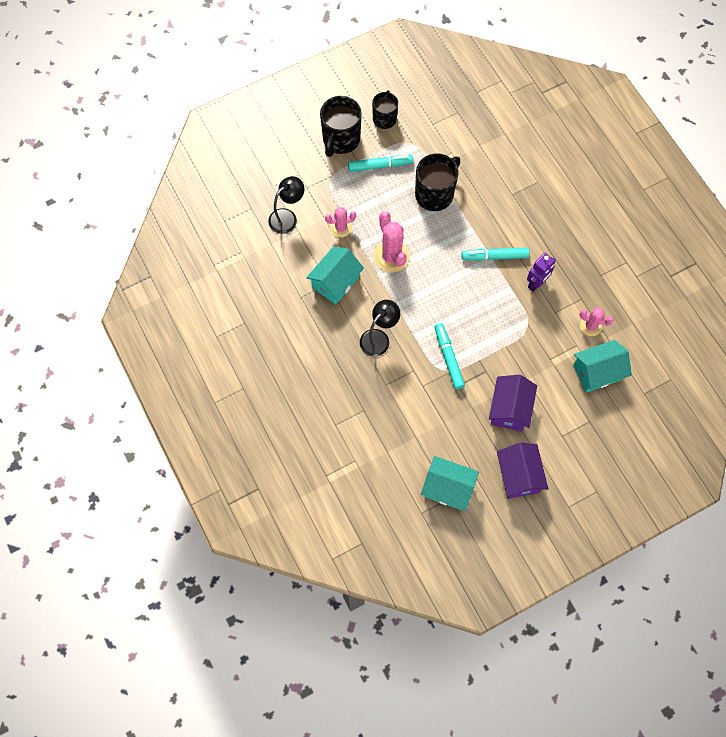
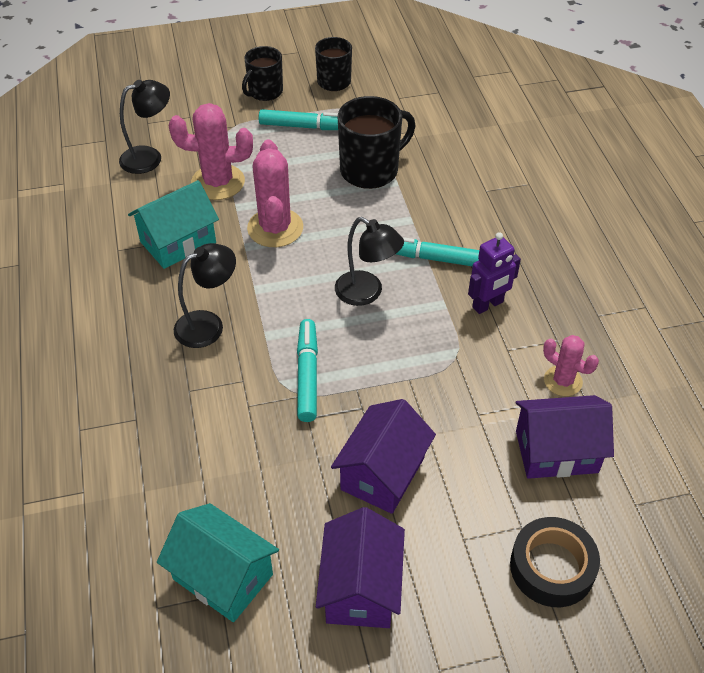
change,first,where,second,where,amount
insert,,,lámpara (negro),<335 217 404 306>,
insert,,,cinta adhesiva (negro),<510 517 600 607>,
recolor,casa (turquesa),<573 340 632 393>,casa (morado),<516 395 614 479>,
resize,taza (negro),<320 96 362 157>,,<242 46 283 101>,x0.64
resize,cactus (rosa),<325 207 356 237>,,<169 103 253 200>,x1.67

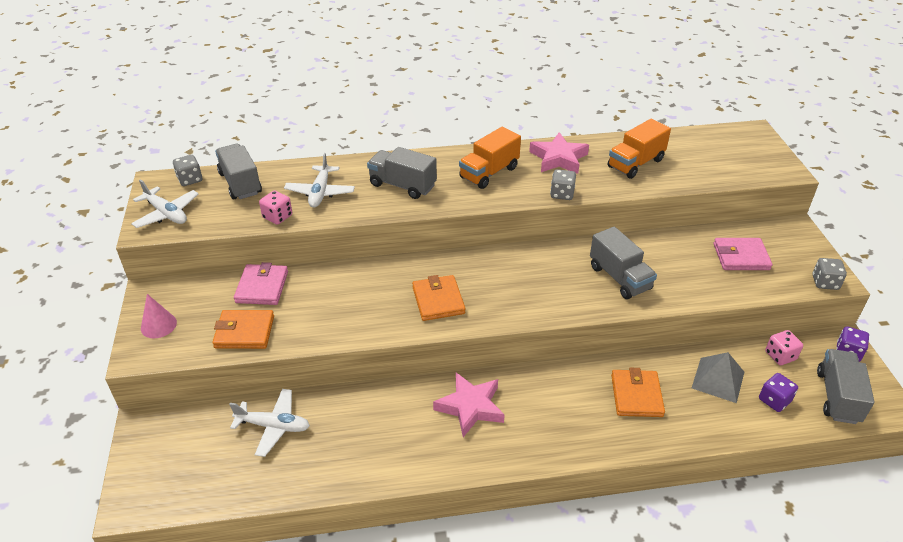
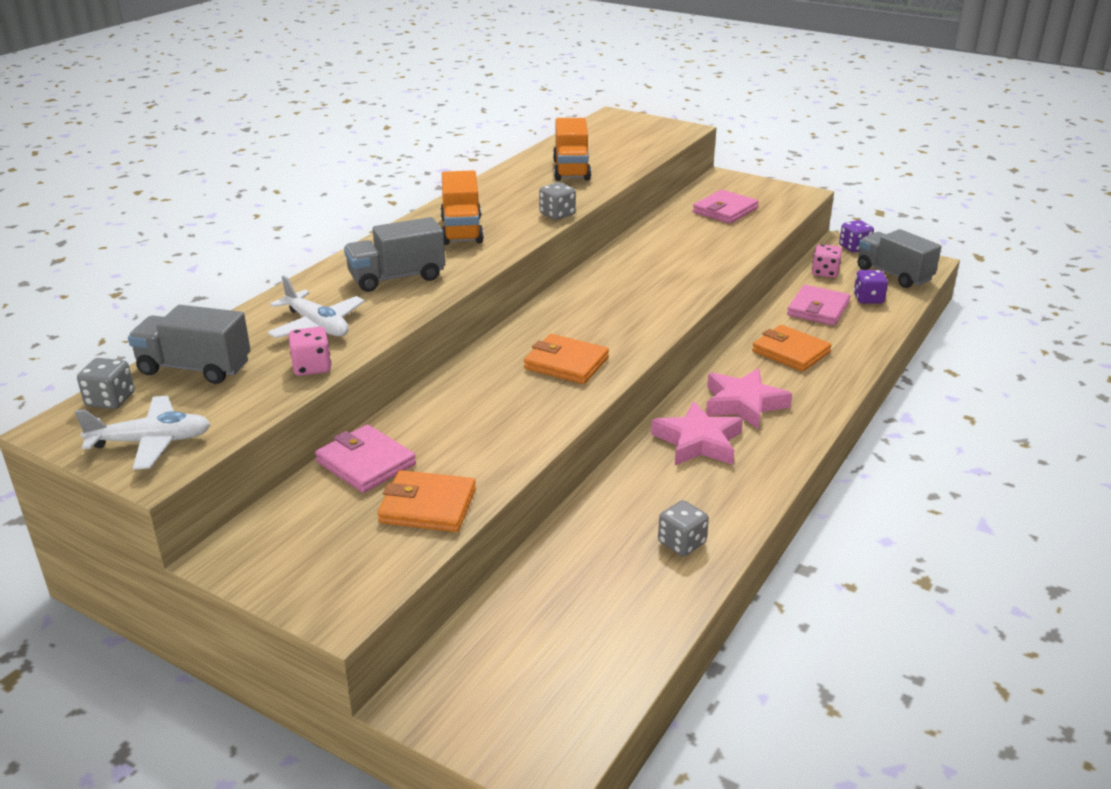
change,first,where,second,where,amount
delete,cono (rosa),<141 294 177 338>,,,
delete,avión (blanco),<229 389 310 457>,,,
delete,camión (gris),<590 227 657 299>,,,
move,estrella (rosa),<529 132 589 174>,,<706 368 792 430>,
move,dado (gris),<813 258 847 290>,,<658 500 709 556>,
replace,pirámide (gris),<692 352 744 403>,cartera (rosa),<787 285 850 326>,
rotate,cartera (naranja),<212 310 274 349>,,<377 470 476 532>,60 degrees clockwise

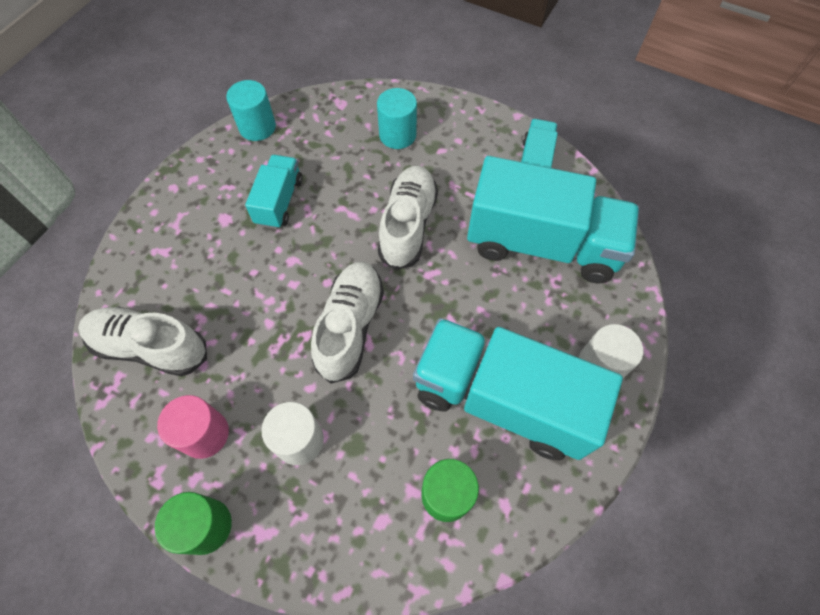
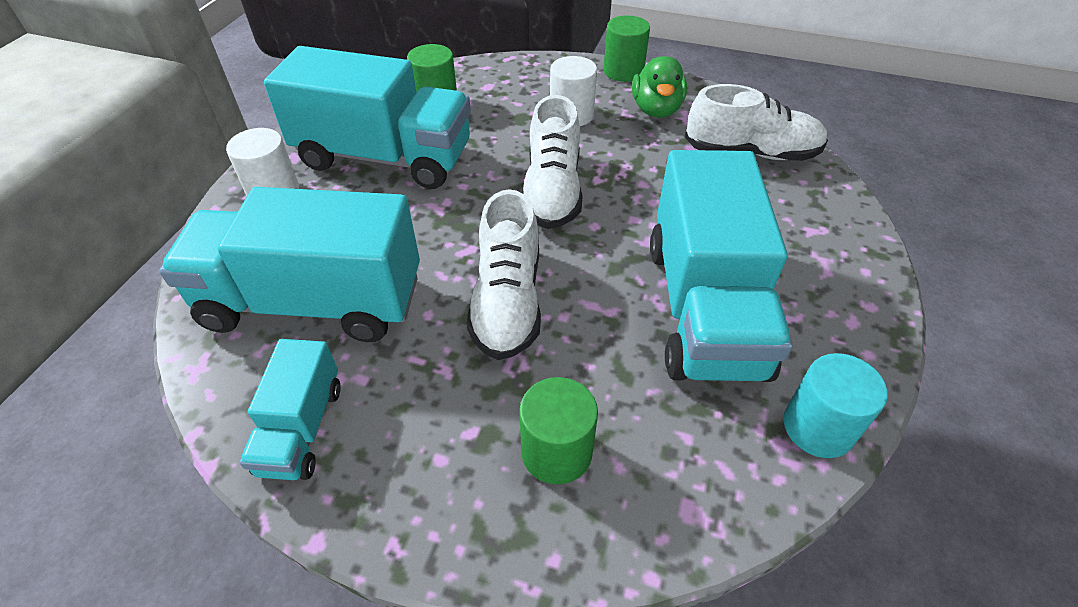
change,first,where,second,where,amount
replace,cilindro (rosa),<157 395 229 459>,pato (verde),<632 56 687 118>,
recolor,cilindro (turquesa),<377 88 417 149>,cilindro (verde),<519 377 598 484>,
resize,camión (turquesa),<245 155 303 229>,,<650 150 793 382>,x1.99

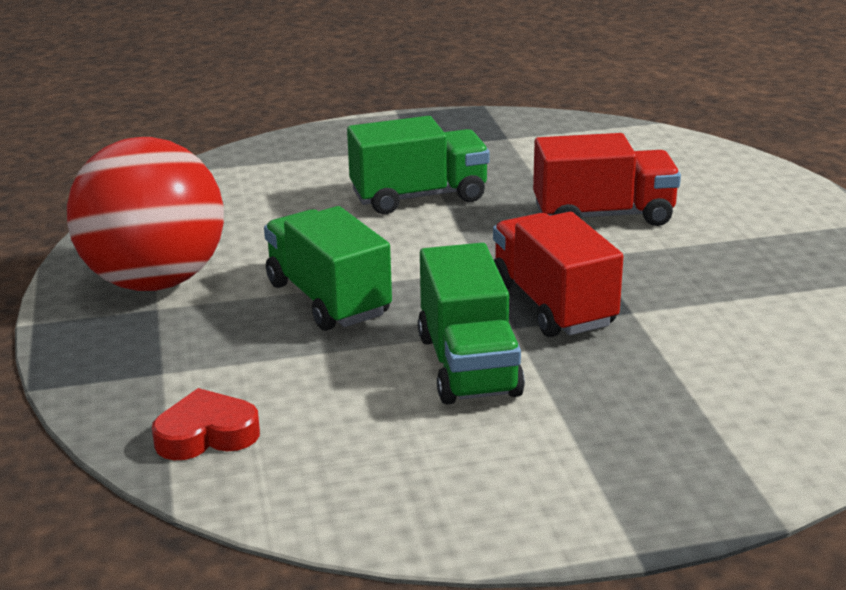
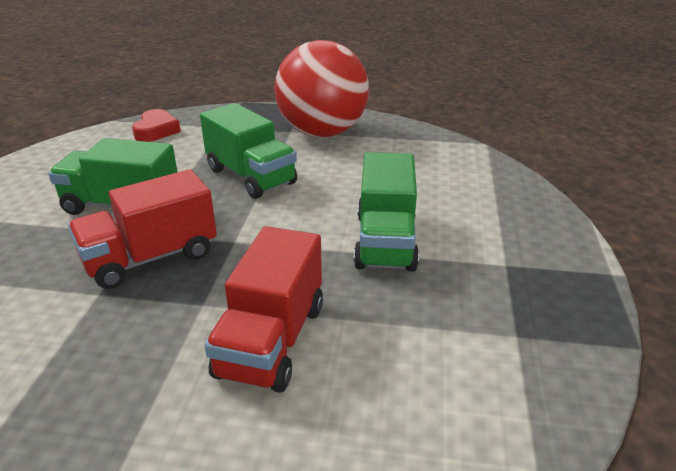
change,first,where,second,where,amount
rotate,camión (verde),<264 206 392 331>,,<200 103 297 199>,60 degrees clockwise
rotate,camión (rojo),<493 212 623 337>,,<68 169 217 289>,150 degrees clockwise

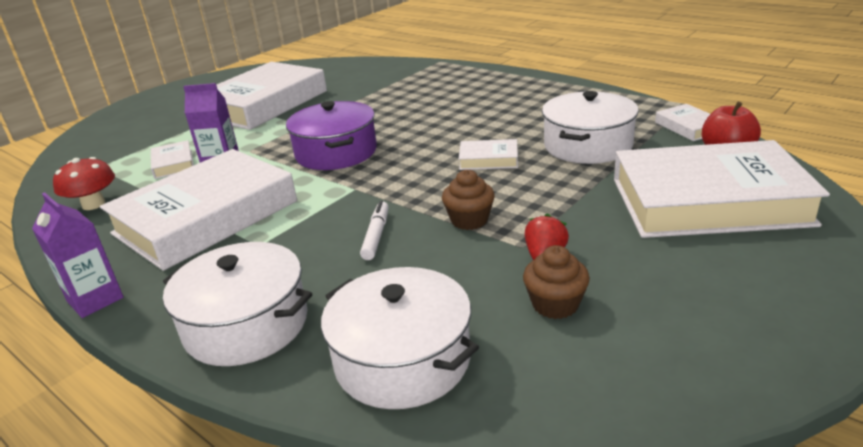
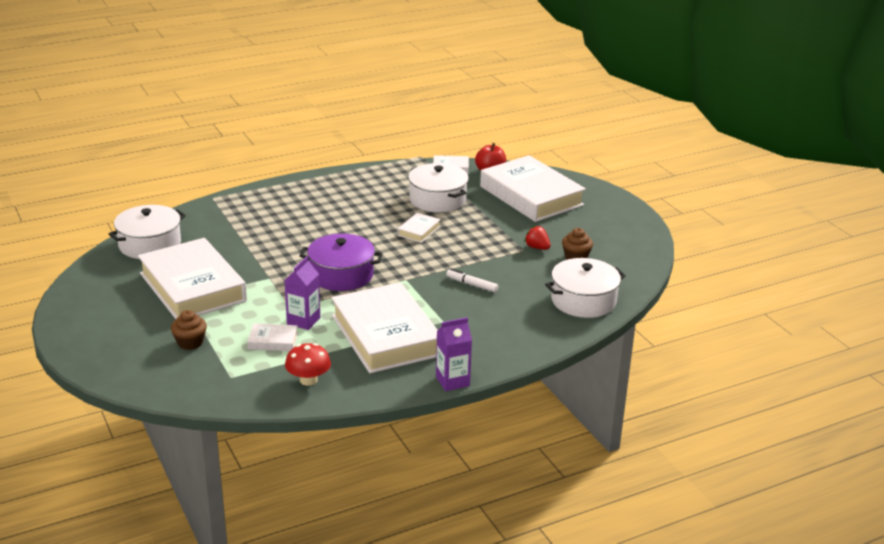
change,first,where,second,where,amount
move,olla (blanco),<163 242 312 366>,,<109 205 186 259>,
move,magdalena (marrón),<442 170 495 230>,,<171 310 207 350>,
rotate,libro (blanco),<614 140 830 238>,,<480 155 586 222>,60 degrees counterclockwise

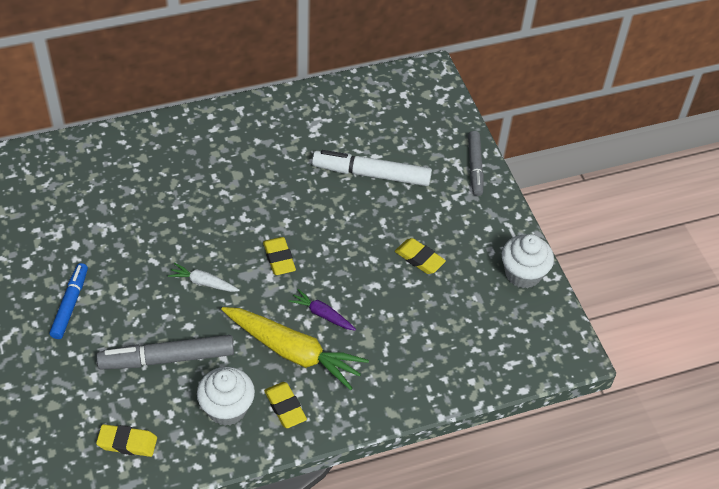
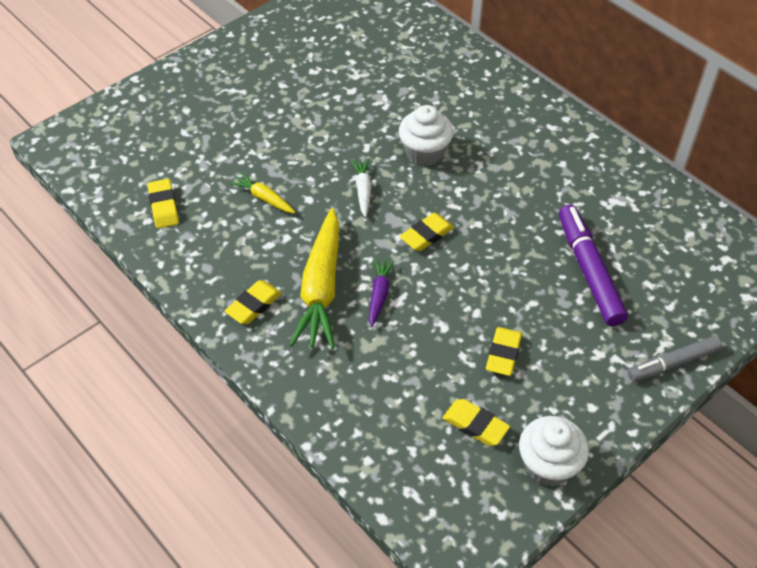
change,first,where,second,where,amount
delete,rotulador (azul),<49 263 88 339>,,,
insert,,,goma de borrar (amarillo),<443 399 510 446>,
move,magdalena (blanco),<197 367 255 426>,,<399 105 453 166>,
replace,rotulador (gris),<96 335 234 369>,zanahoria (amarillo),<230 172 296 213>,
recolor,rotulador (blanco),<312 150 432 186>,rotulador (morado),<559 205 628 326>,

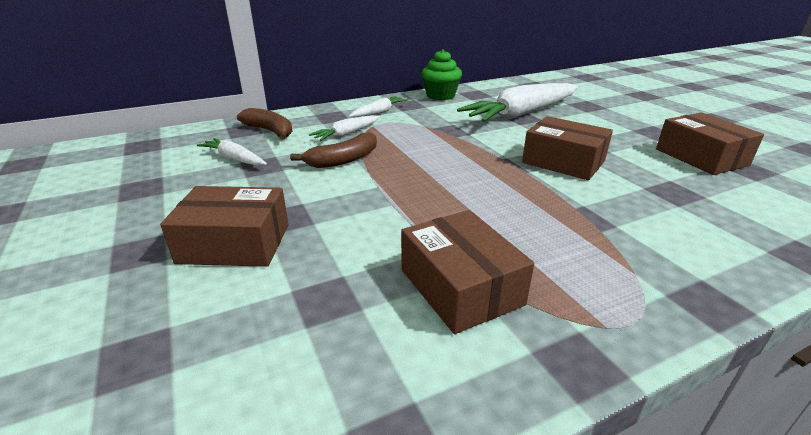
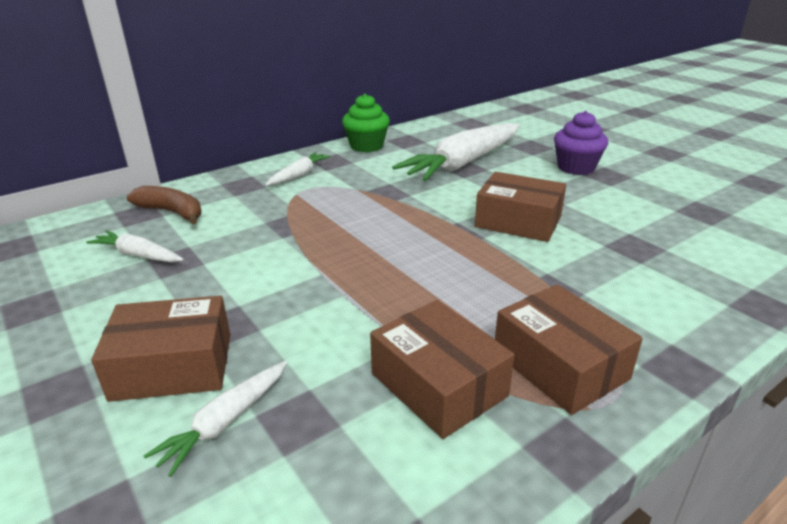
change,first,where,second,where,amount
delete,plátano (marrón),<290 132 377 168>,,,
insert,,,magdalena (morado),<554 111 608 175>,
move,zanahoria (blanco),<309 115 380 141>,,<143 361 287 477>,
move,caja (marrón),<656 113 764 175>,,<495 284 643 415>,

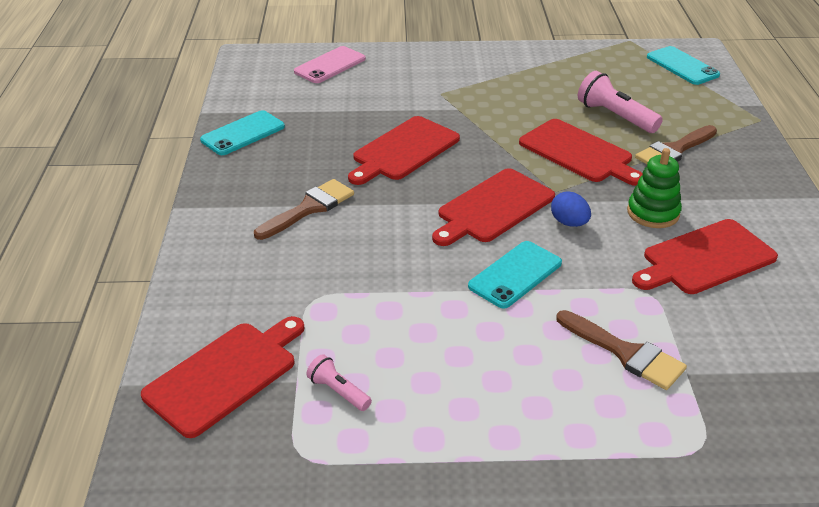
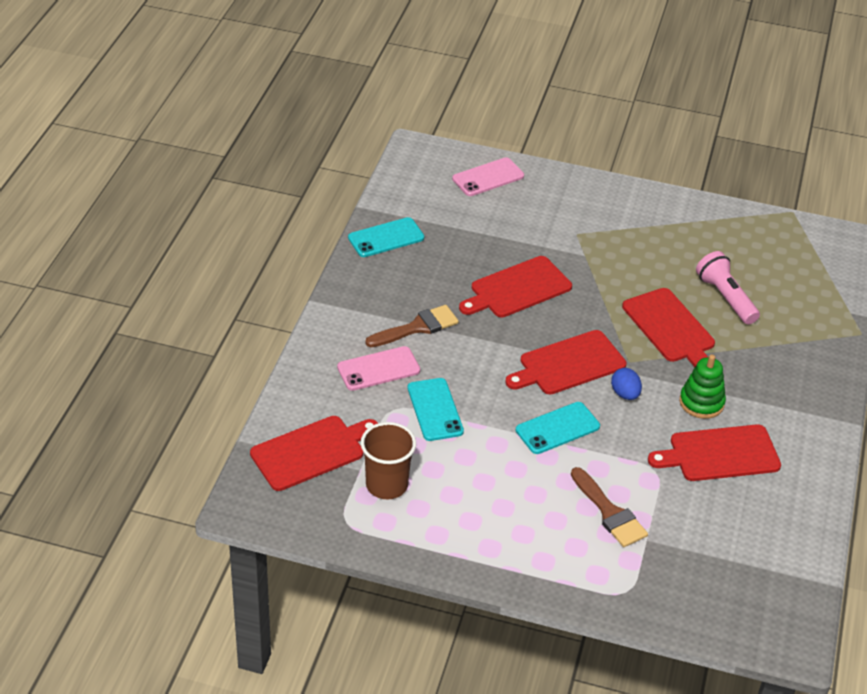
change,first,where,second,where,amount
delete,pincel (marrón),<635 125 717 164>,,,
insert,,,móvil (rosa),<337 346 420 391>,
move,móvil (turquesa),<647 46 720 85>,,<408 378 464 441>,
replace,lámpara de mano (rosa),<306 354 372 411>,vaso (marrón),<361 422 416 499>,

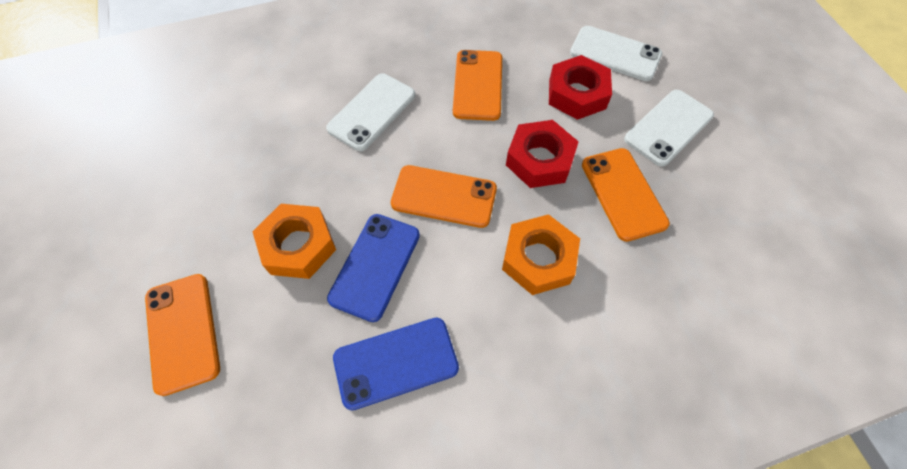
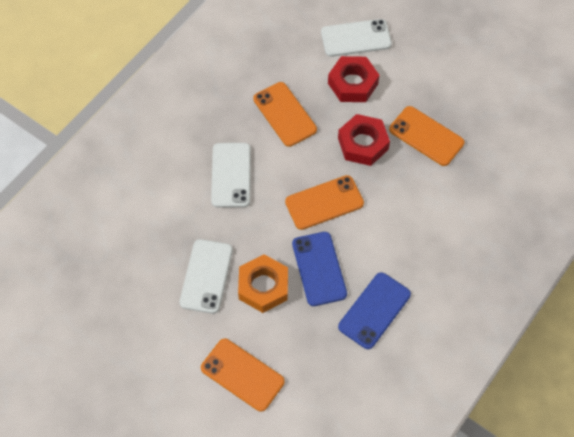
change,first,where,second,where,amount
delete,tuerca (naranja),<502 214 580 295>,,,
move,móvil (blanco),<624 90 714 166>,,<180 239 233 314>,

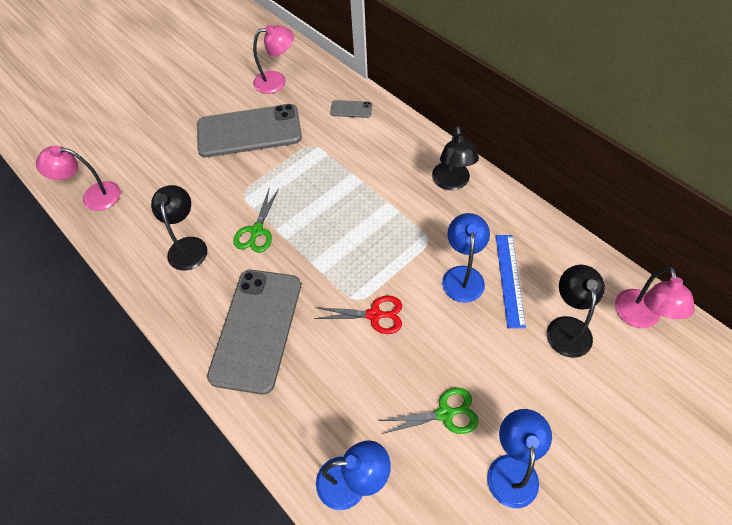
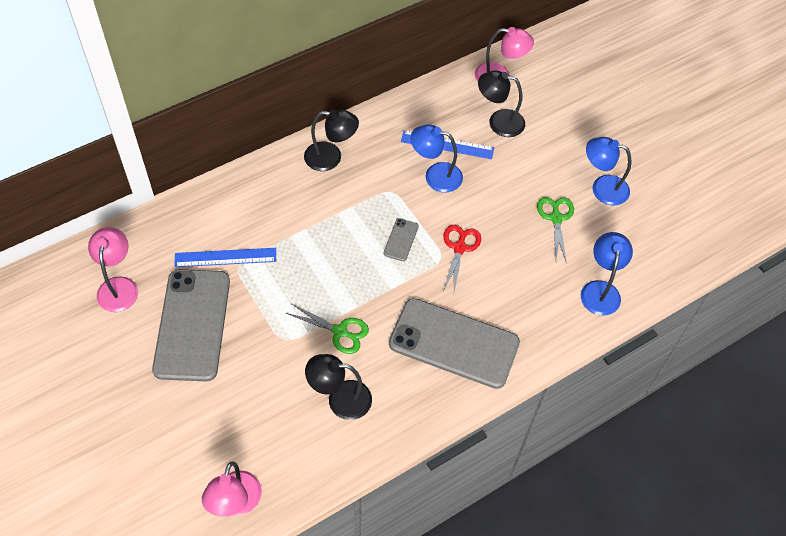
change,first,where,second,where,amount
insert,,,regla (azul),<174 248 276 267>,
move,móvil (gris),<330 100 372 118>,,<384 218 419 261>,

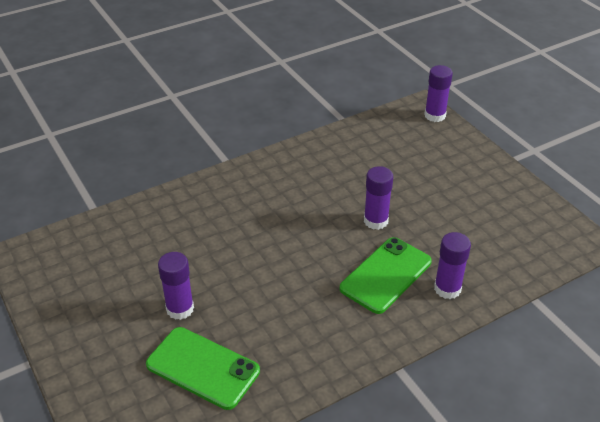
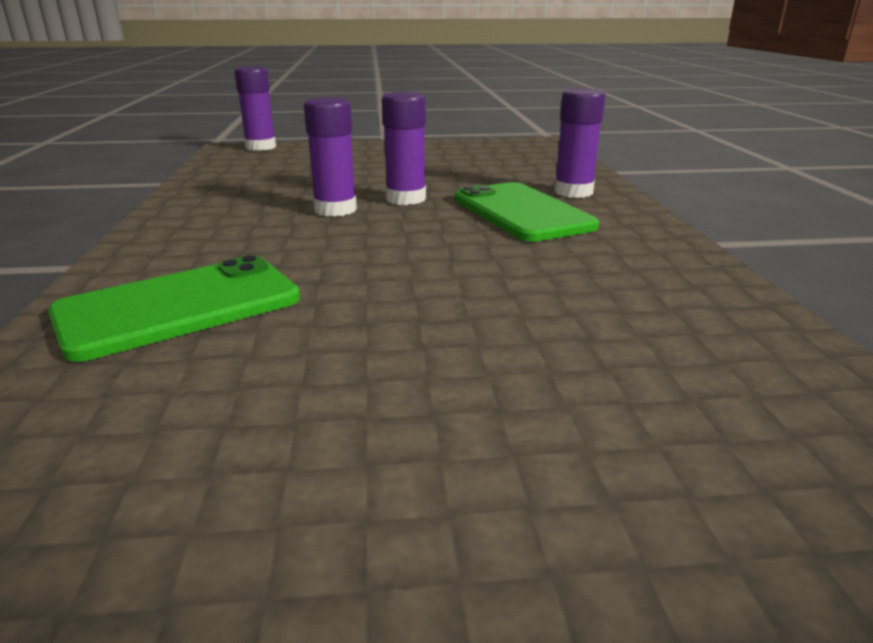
change,first,where,second,where,amount
move,móvil (verde),<146 327 260 410>,,<48 255 300 362>,
move,barra de pegamento (morado),<158 252 194 320>,,<304 97 357 217>,

